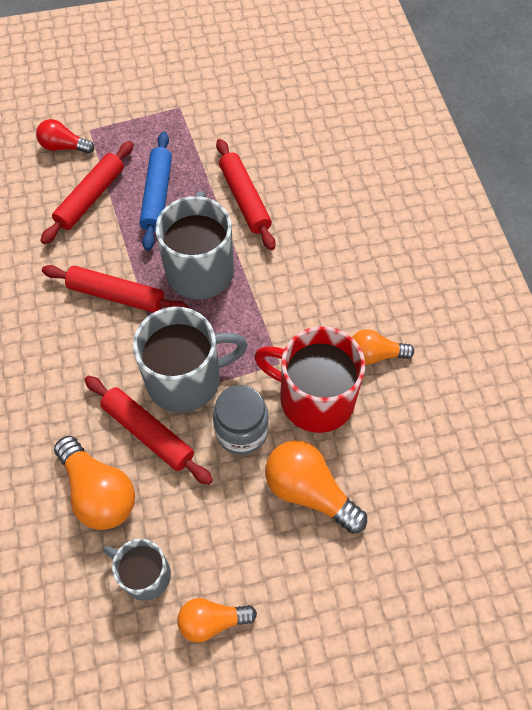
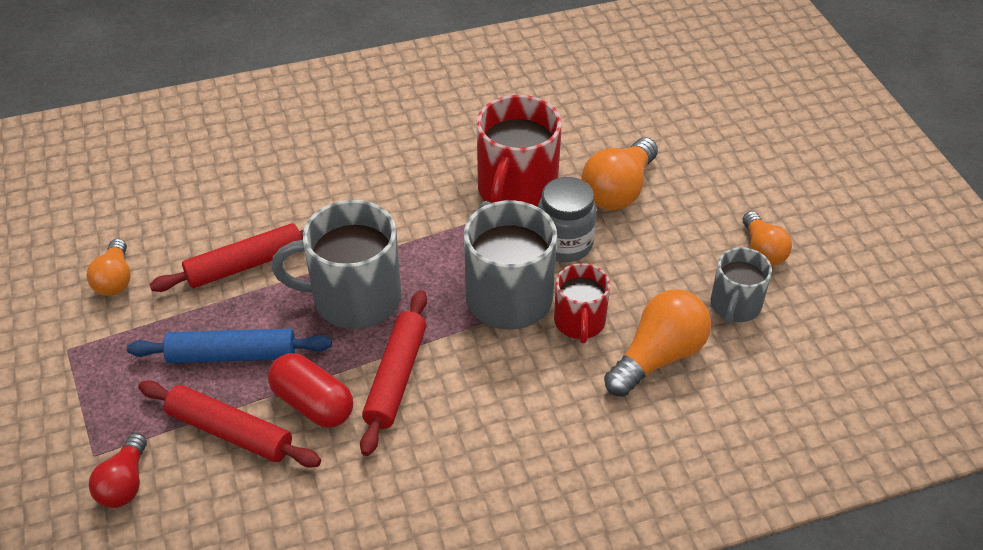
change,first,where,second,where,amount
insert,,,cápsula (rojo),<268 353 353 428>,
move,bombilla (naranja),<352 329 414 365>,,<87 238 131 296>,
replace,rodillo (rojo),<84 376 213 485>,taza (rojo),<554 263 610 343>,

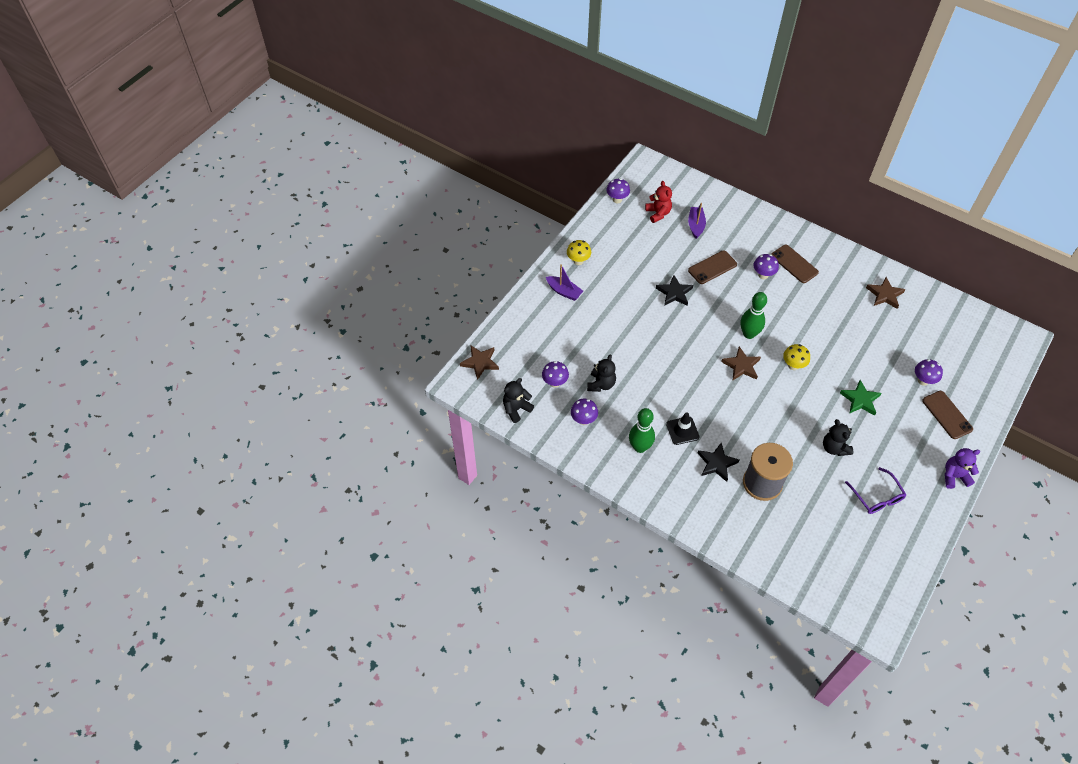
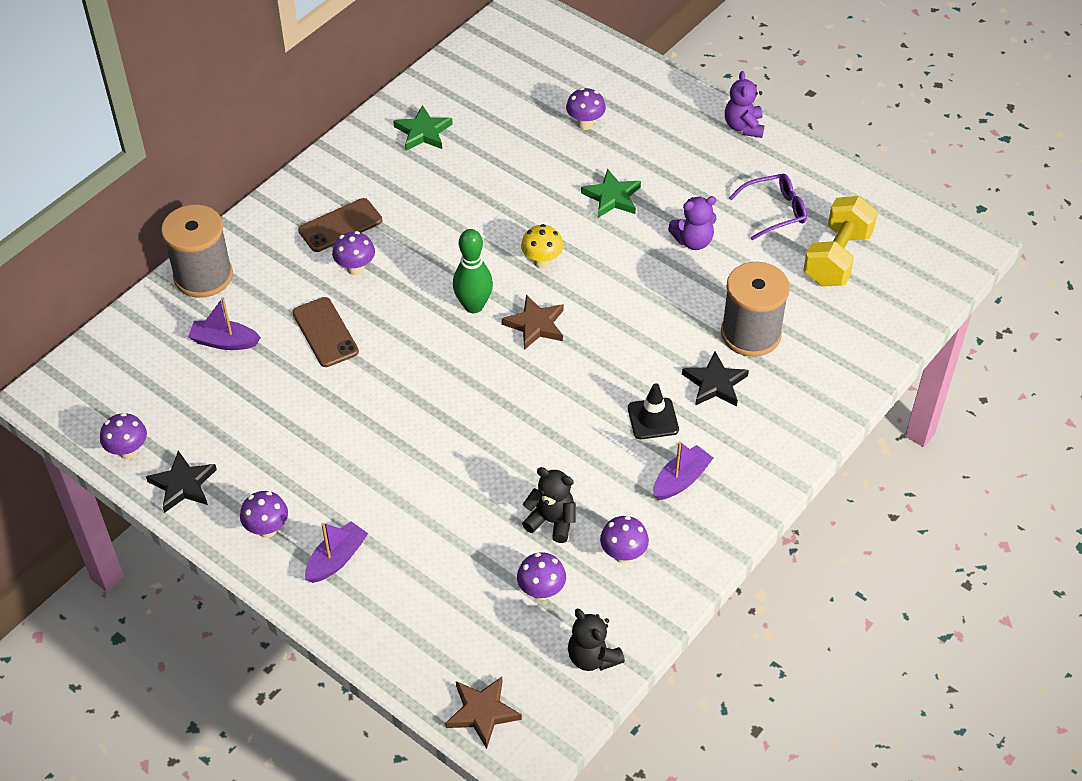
change,first,where,second,where,amount
delete,osito (rojo),<645 181 672 223>,,,
delete,móvil (marrón),<922 391 973 439>,,,
insert,,,carrete (gris),<161 205 233 298>,
insert,,,mancuerna (amarillo),<803 196 878 287>,
move,estrella (negro),<656 275 693 306>,,<146 451 217 513>,
replace,bolo (verde),<629 408 655 453>,barco (morado),<654 441 713 500>,
recolor,seta (amarillo),<567 240 591 265>,seta (morado),<240 491 288 538>,
recolor,osito (negro),<823 419 853 456>,osito (morado),<668 196 716 250>,
recolor,estrella (marrón),<866 277 906 309>,estrella (verde),<393 105 453 151>,

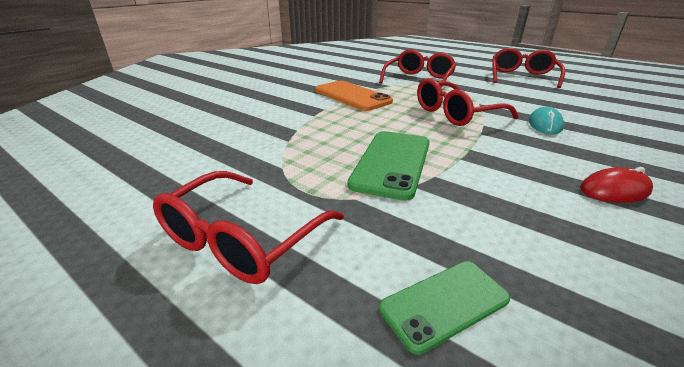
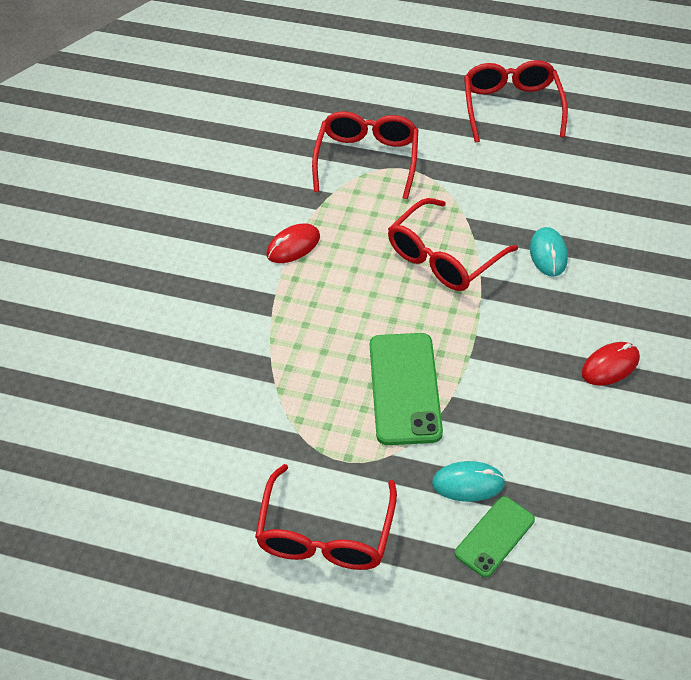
change,first,where,second,where,amount
insert,,,ratón (turquesa),<432 461 505 502>,
replace,móvil (naranja),<315 81 393 111>,ratón (rojo),<267 223 320 263>,

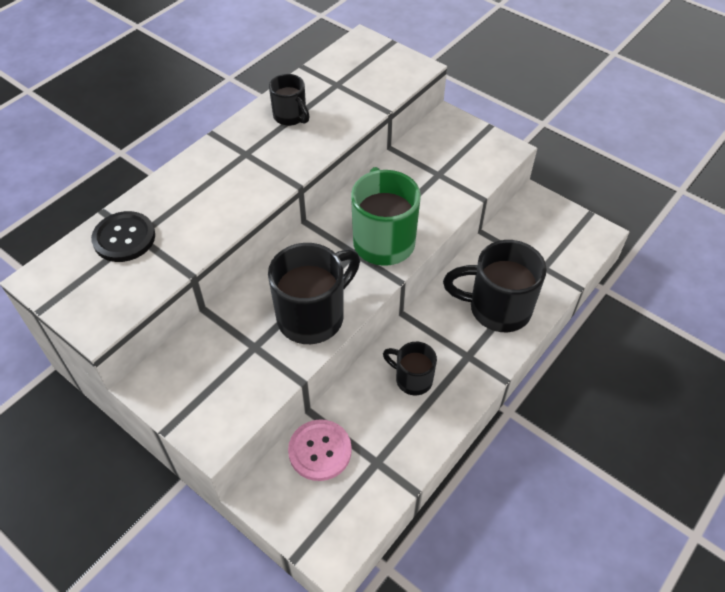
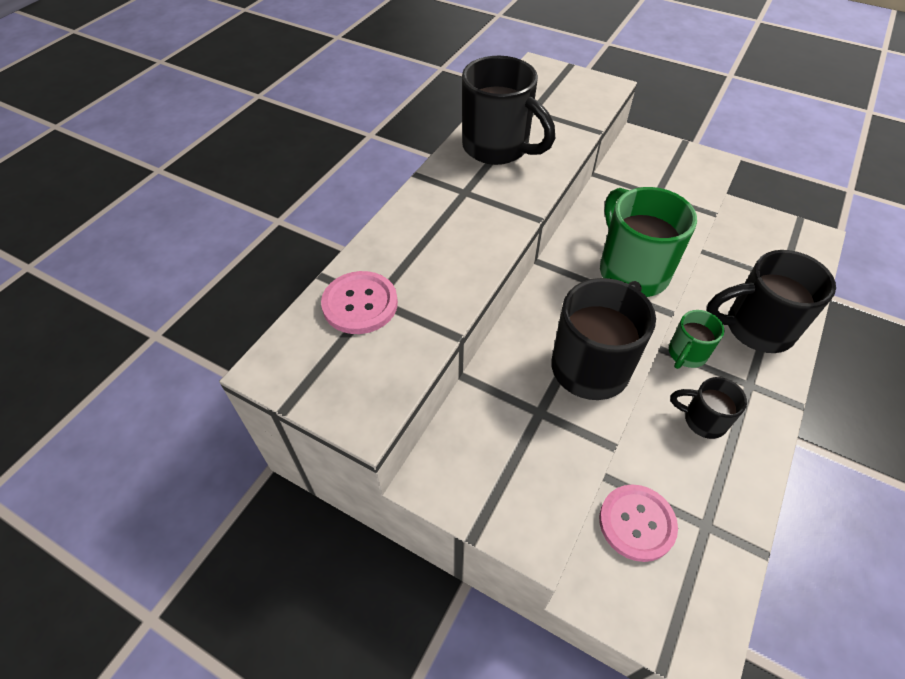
change,first,where,second,where,amount
insert,,,taza (verde),<669 310 724 369>,
recolor,botón (negro),<91 211 155 262>,botón (rosa),<321 271 398 334>,
resize,taza (negro),<269 74 310 126>,,<462 56 555 165>,x1.77

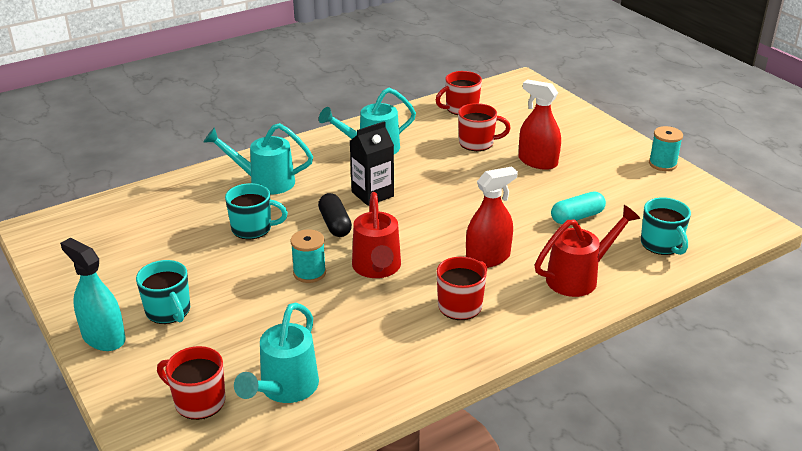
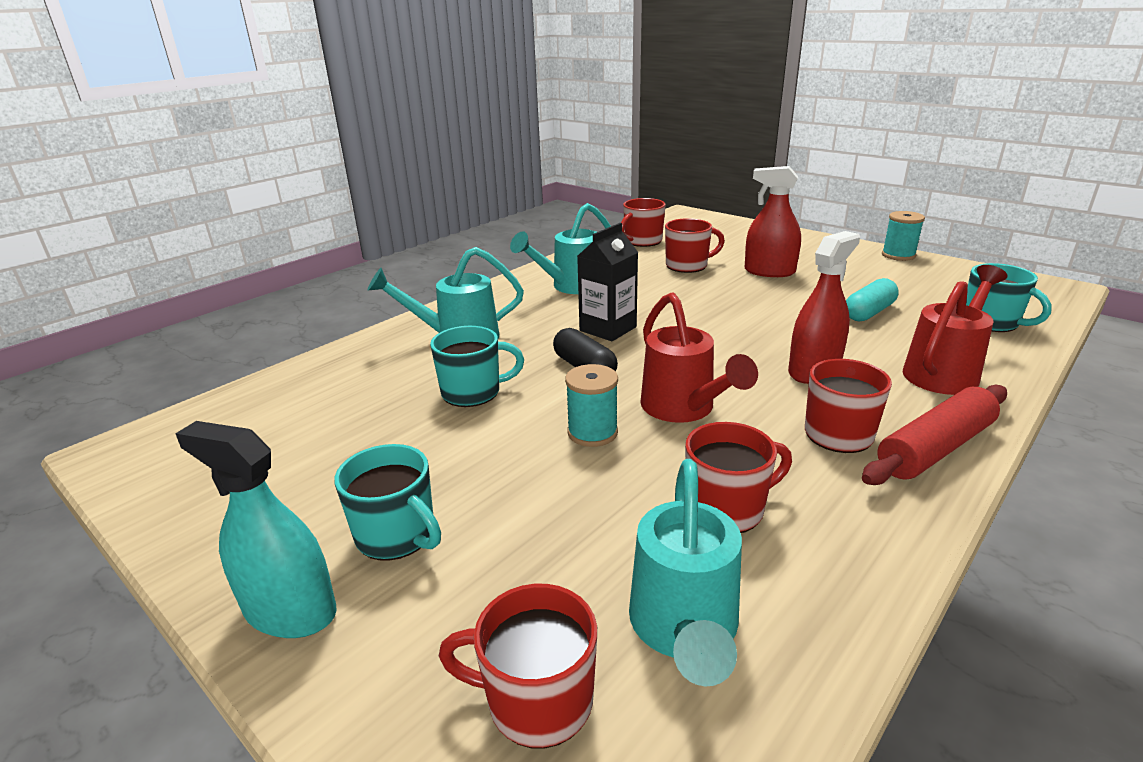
change,first,where,second,where,amount
insert,,,taza (rojo),<685 422 792 533>,
insert,,,rodillo (rojo),<862 384 1007 485>,

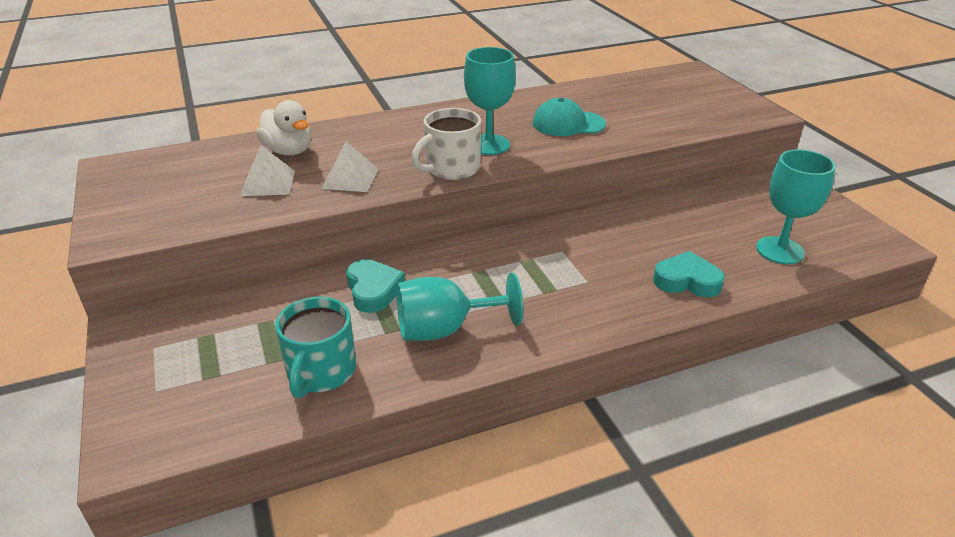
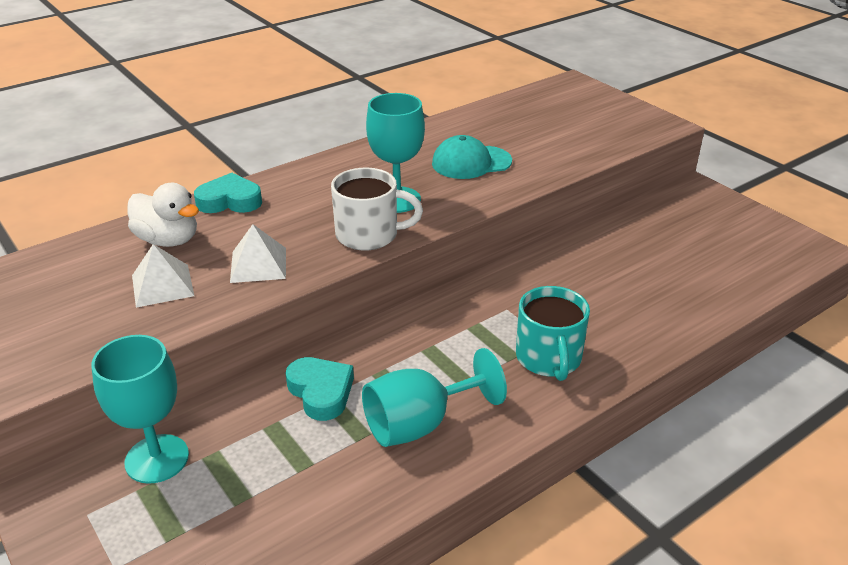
change,first,where,second,where,amount
move,taza (turquesa),<275 297 356 398>,,<516 286 590 381>,
move,corazón (turquesa),<653 251 725 297>,,<194 173 262 213>,
move,copa (turquesa),<756 150 835 264>,,<91 335 189 484>,
rotate,taza (blanco),<412 108 481 180>,,<331 168 423 251>,120 degrees counterclockwise

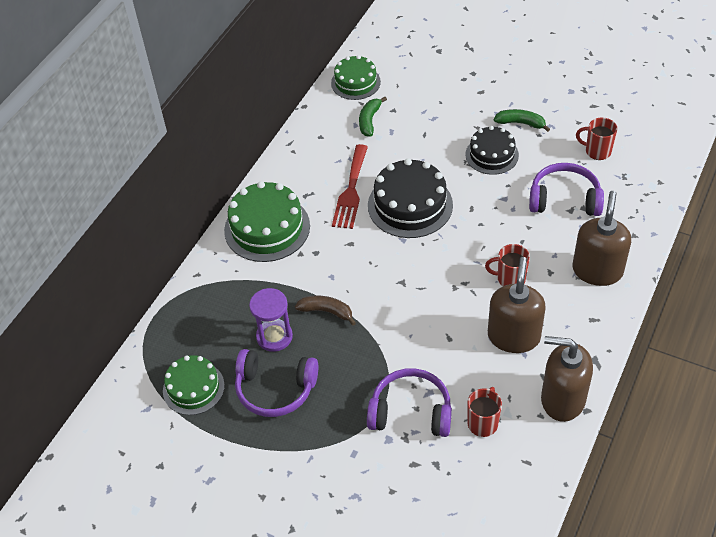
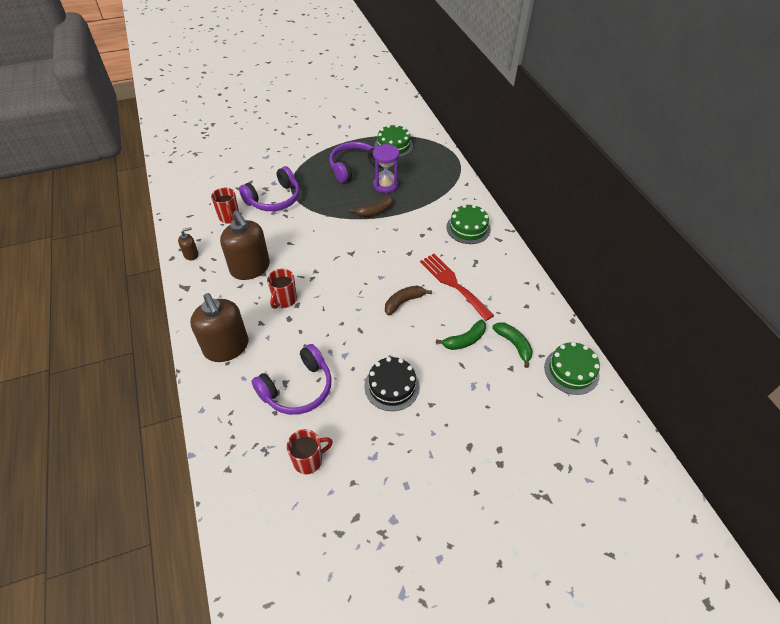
change,first,where,second,where,amount
move,plátano (verde),<494 109 550 132>,,<436 320 486 350>,
replace,tarta (negro),<368 158 453 238>,plátano (marrón),<385 286 432 315>,
rotate,taza (rojo),<485 244 530 286>,,<267 269 297 309>,150 degrees clockwise
resize,tarta (verde),<224 181 310 262>,,<446 204 491 244>,x0.64
resize,dispensador de jabón (marrón),<541 336 593 422>,,<178 227 199 261>,x0.45

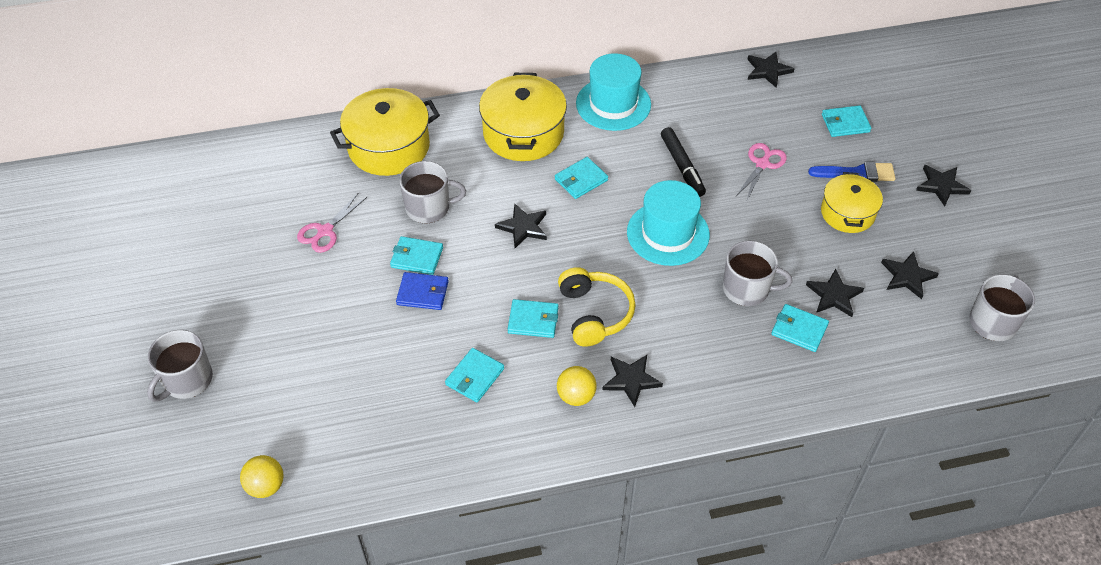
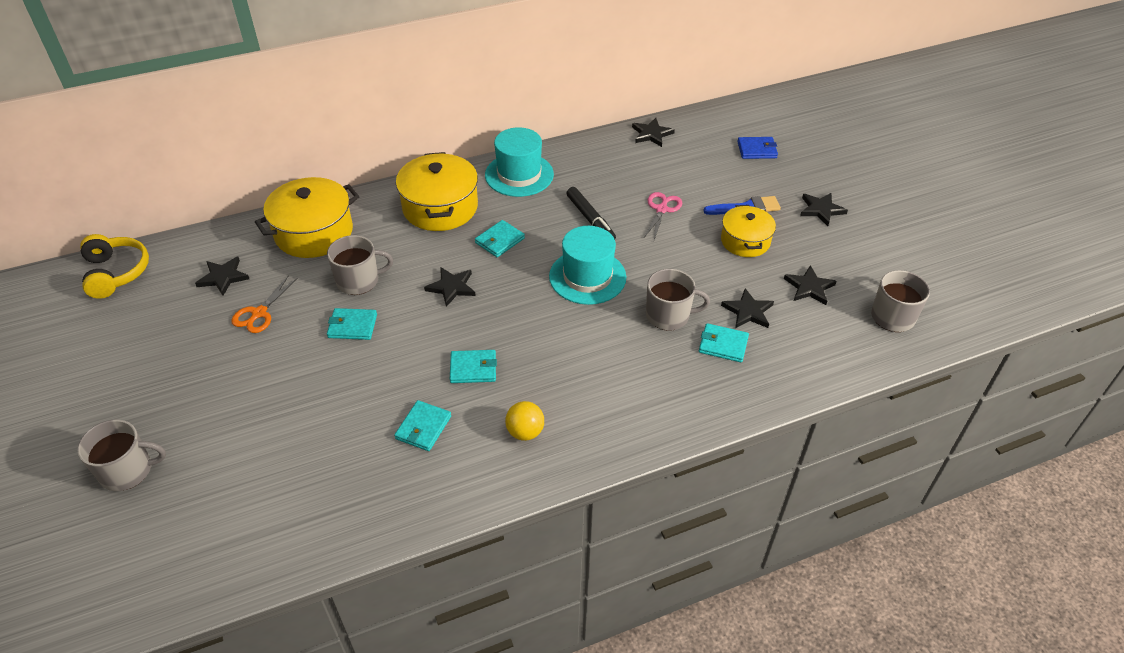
change,first,where,second,where,amount
delete,pelota (amarillo),<240 455 284 498>,,,
delete,cartera (turquesa),<822 105 871 137>,,,
move,cartera (azul),<396 272 449 310>,,<737 137 778 159>,
move,auriculares (amarillo),<558 267 636 347>,,<80 234 149 299>,
move,estrella (negro),<603 355 663 407>,,<195 257 249 296>,
recolor,tijeras (rosa),<297 193 367 253>,tijeras (naranja),<231 275 298 333>,
rotate,taza (gris),<147 330 213 402>,,<77 420 166 491>,120 degrees counterclockwise

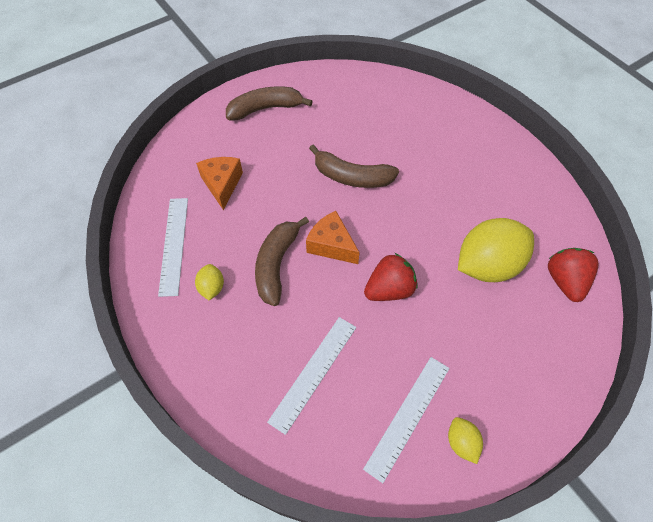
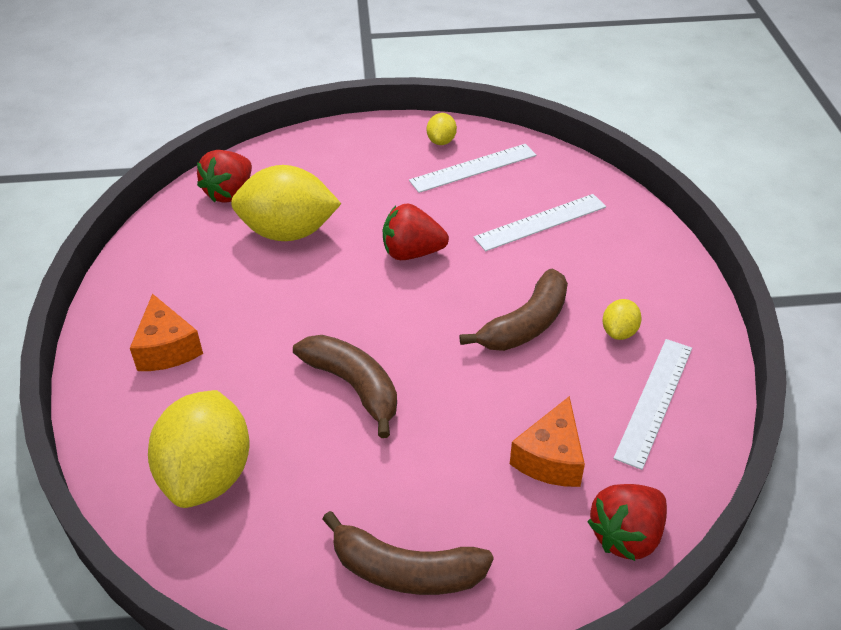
change,first,where,second,where,amount
insert,,,limón (amarillo),<148 390 250 508>,
insert,,,fresa (rojo),<587 484 667 561>,
move,queso (naranja),<306 211 360 264>,,<130 294 203 371>,

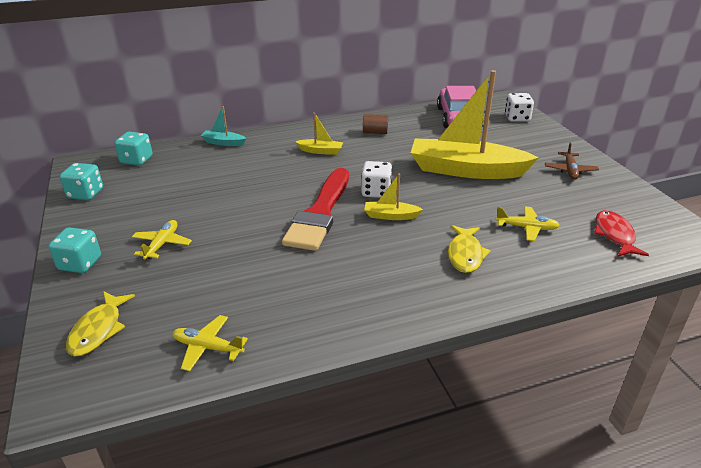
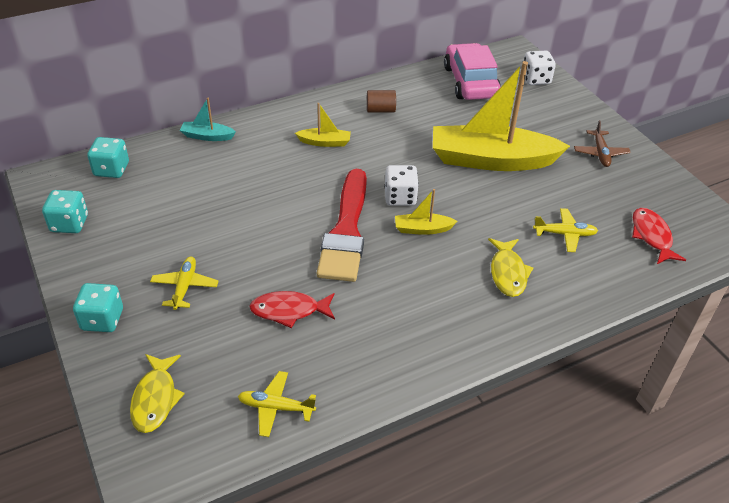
change,first,where,second,where,amount
insert,,,pez (rojo),<249 291 335 328>,

